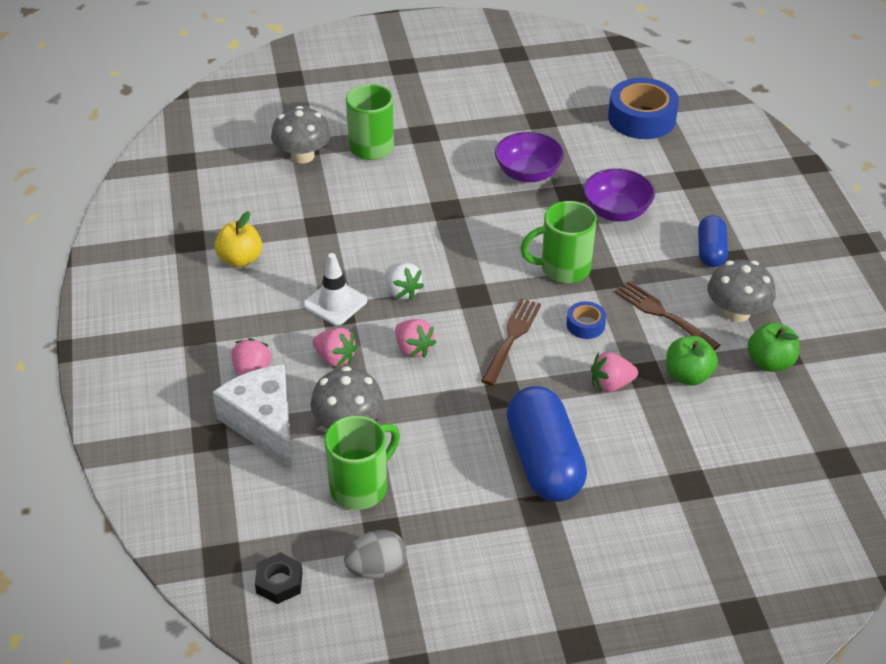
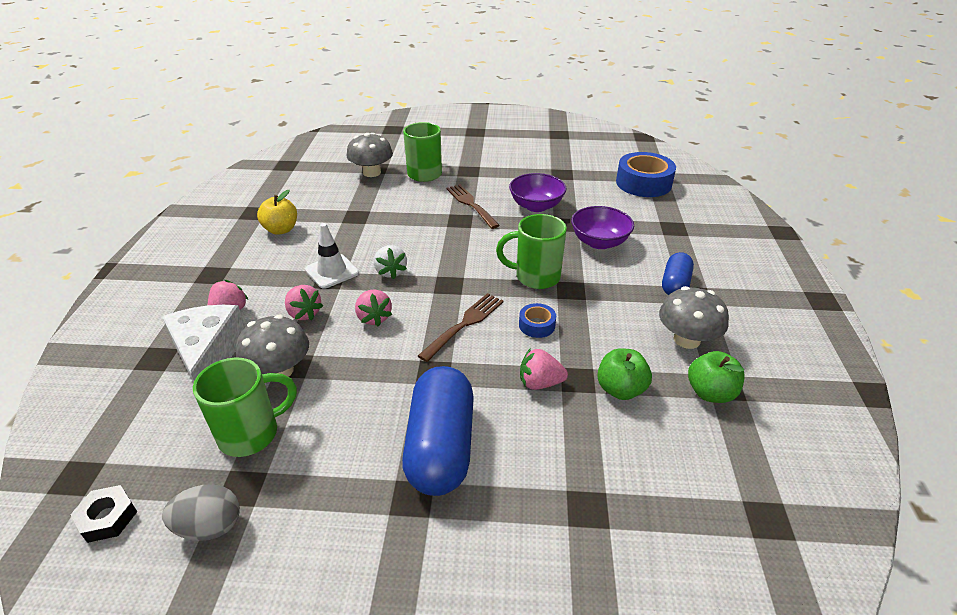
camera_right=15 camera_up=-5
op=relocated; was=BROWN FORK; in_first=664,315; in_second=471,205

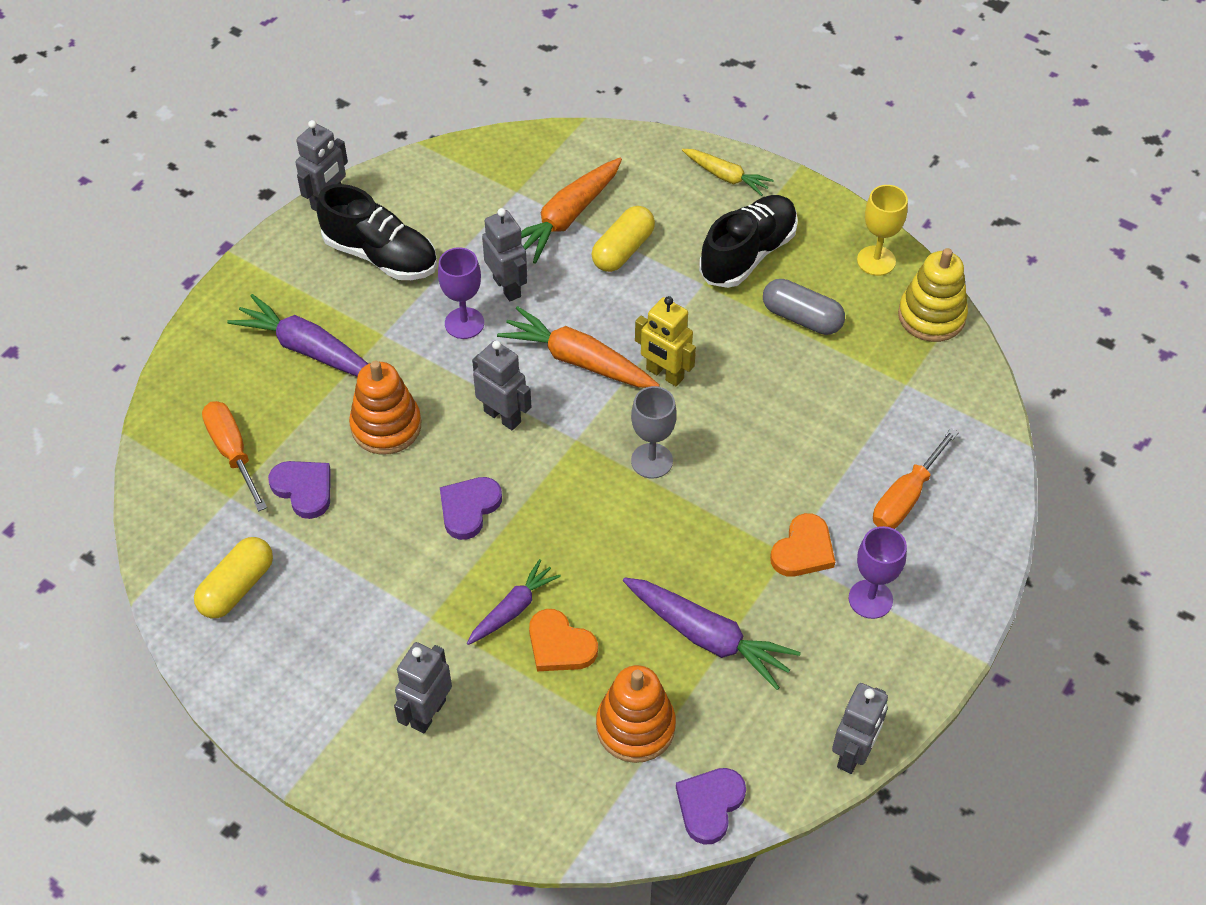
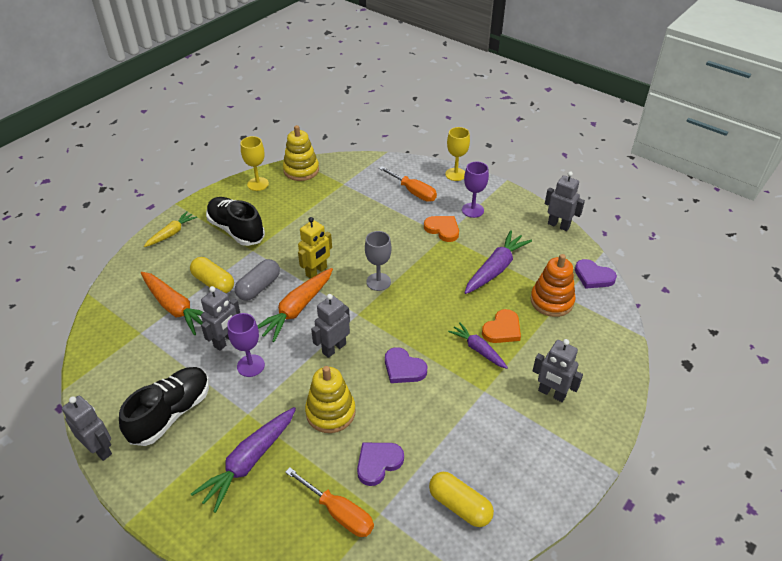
camera_right=-85 camera_up=-10
op=appeared; now=YELLOW GOBLET; in_second=455,174
op=relocated; was=GREY CAPSULE; in_first=801,318; in_second=259,287
op=colour; was=ORANGE STACKING TOY; now=YELLOW STACKING TOY; in_first=386,426; in_second=330,412
op=spun; was=ORANGE SCREWDRIVER; in_first=233,452; in_second=338,512; clockwise=-120
op=spun; was=GREY ROBOT; in_first=507,287; in_second=226,341; clockwise=150

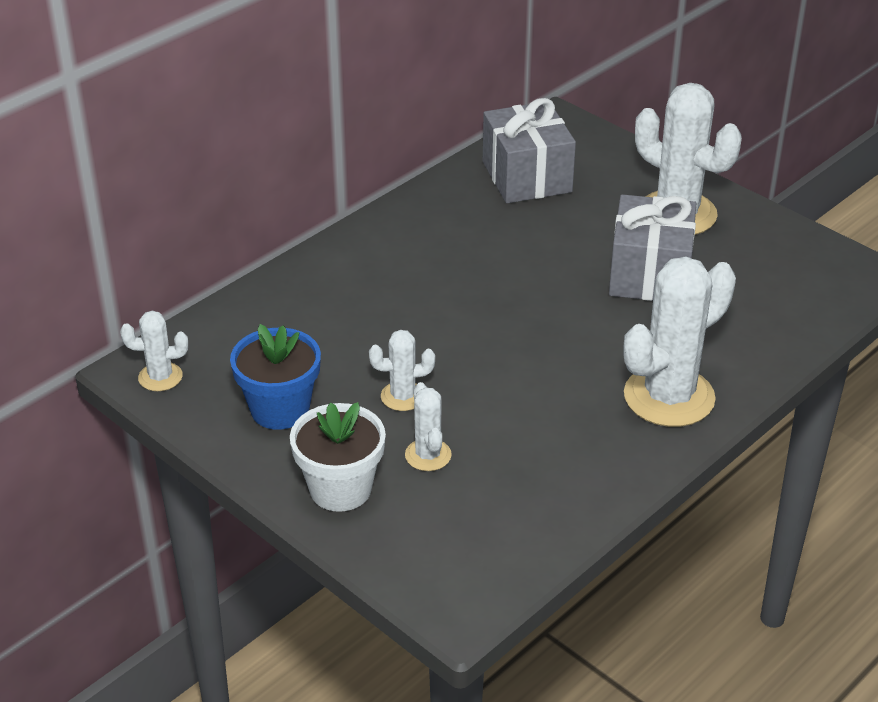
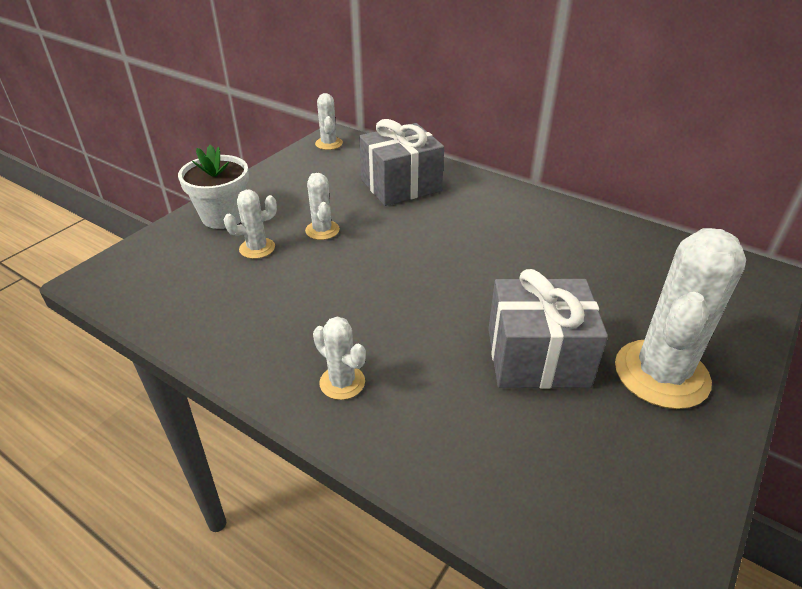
camera_right=80 camera_up=0
op=missing; was=BLUE FLOWER POT; in_first=280,409
op=relocated; was=GREY GIFT; in_first=527,177; in_second=401,185
op=size; was=WHITE CACTUS; in_first=669,397; in_second=342,382; ratio=0.49

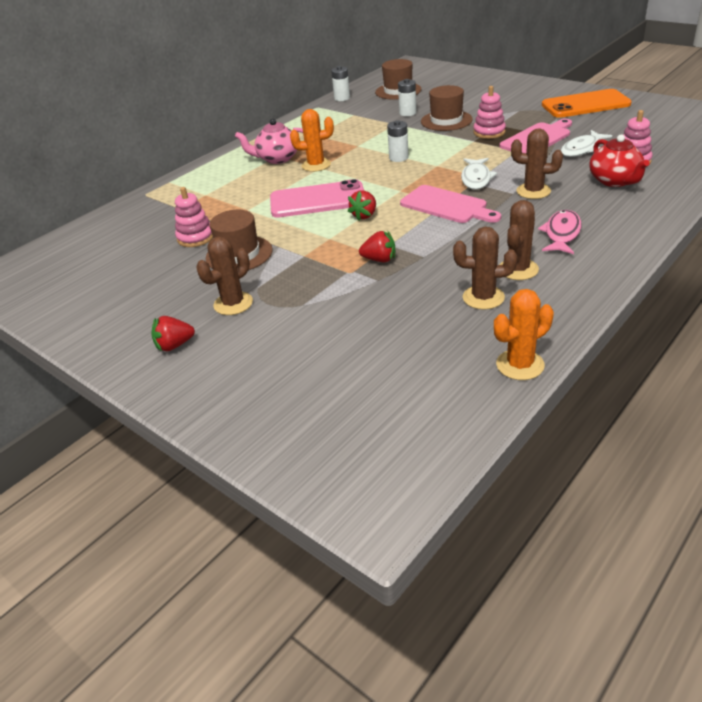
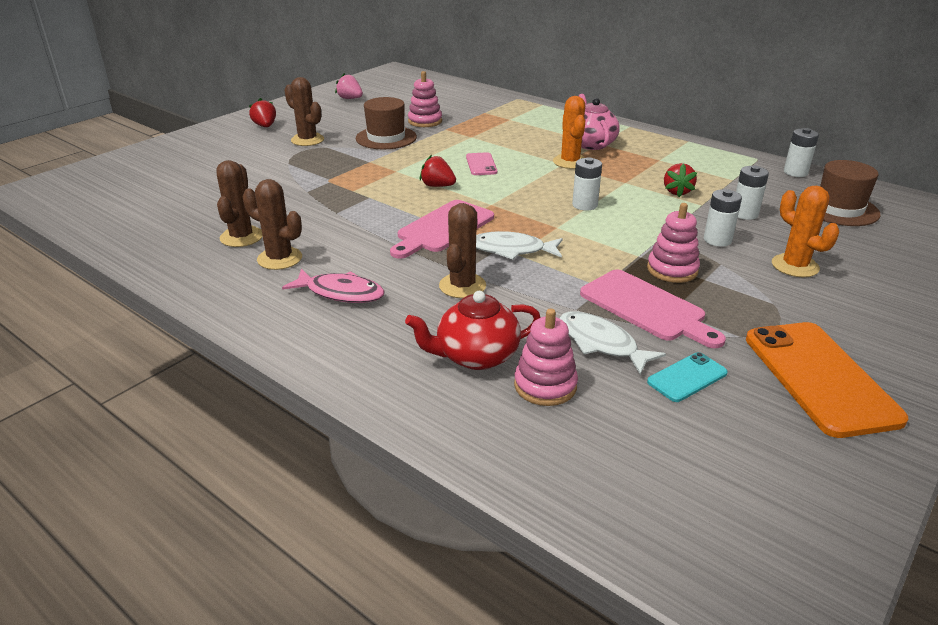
camera_right=85 camera_up=-5
op=appeared; now=PINK STRAWBERRY; in_second=350,98
op=appeared; now=TURQUOISE PHONE; in_second=687,377
op=relocated; was=RED STRAWBERRY; in_first=379,260; in_second=677,192
op=relocated; was=ORANGE CACTUS; in_first=520,365; in_second=795,266
op=exchanged; was=BROWN HAT; now=WHITE BATTERY; in_first=446,121; in_second=717,240
op=size; was=PINK PHONE; in_first=317,200; in_second=481,164; ratio=0.48

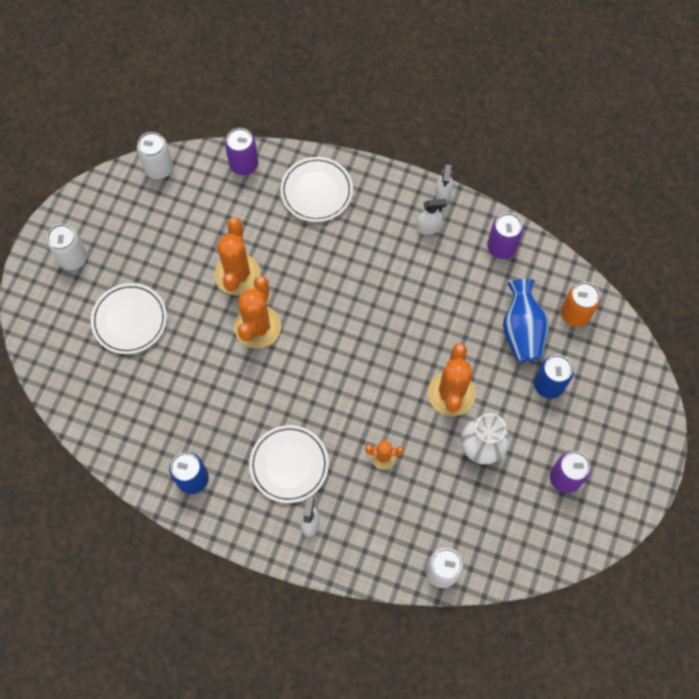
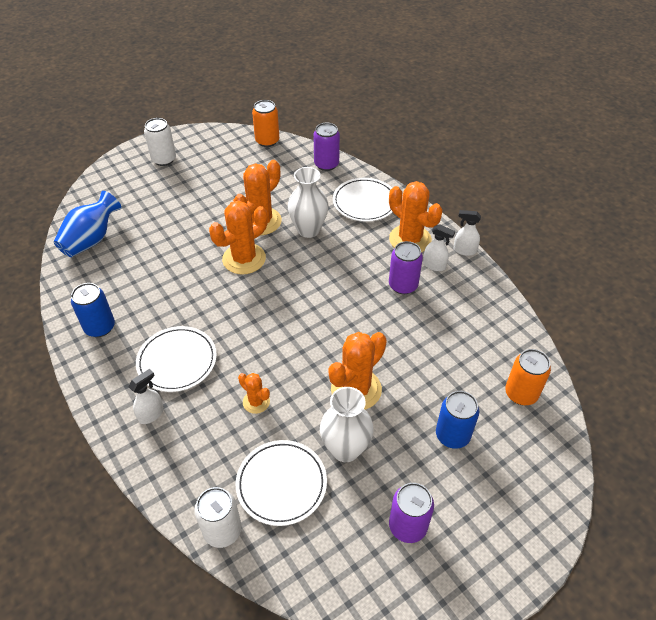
camera_right=35 camera_up=-20
op=appeared; now=WHITE VASE; in_second=308,230
op=appeared; now=ORANGE CACTUS; in_second=410,239
op=relocated; was=WHITE PLATE; in_first=129,320; in_second=281,484
op=relocated; was=PURPLE CAN; in_first=501,247; in_second=403,285
op=relocated; was=BLUE VASE; in_first=522,331; in_second=91,240
op=colour; was=WHITE CAN; now=ORANGE CAN; in_first=159,168; in_second=267,141
op=spun; was=WHITE SPRAY BOTTLE; in_first=443,194; in_second=464,250; clockwise=60

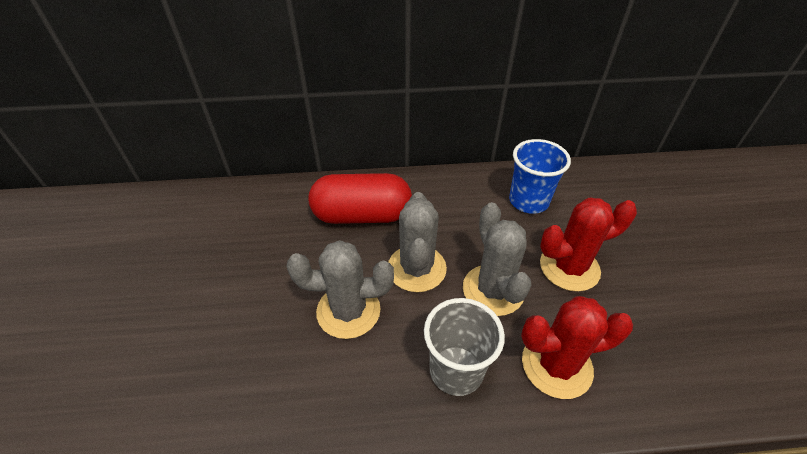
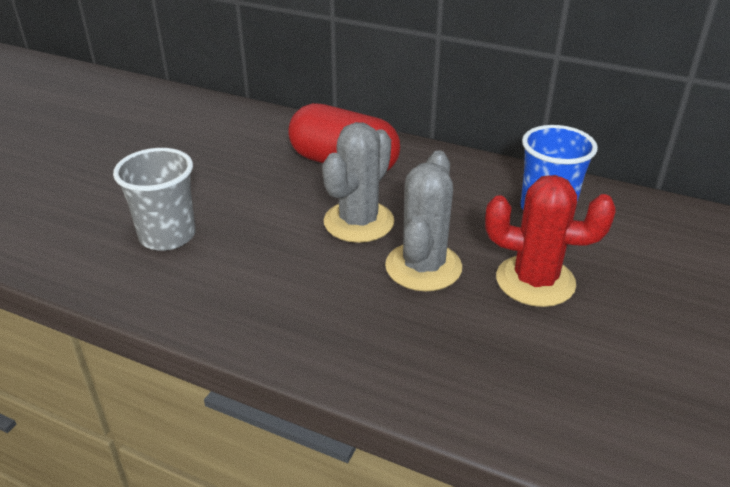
camera_right=30 camera_up=-10
op=missing; was=GREY CACTUS; in_first=348,311
op=missing; was=RED CACTUS; in_first=556,365
op=relocated; was=GREY CUP; in_first=456,370; in_second=167,236

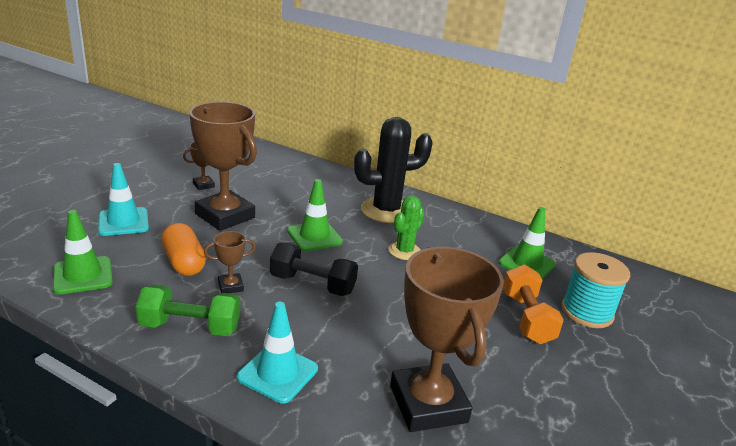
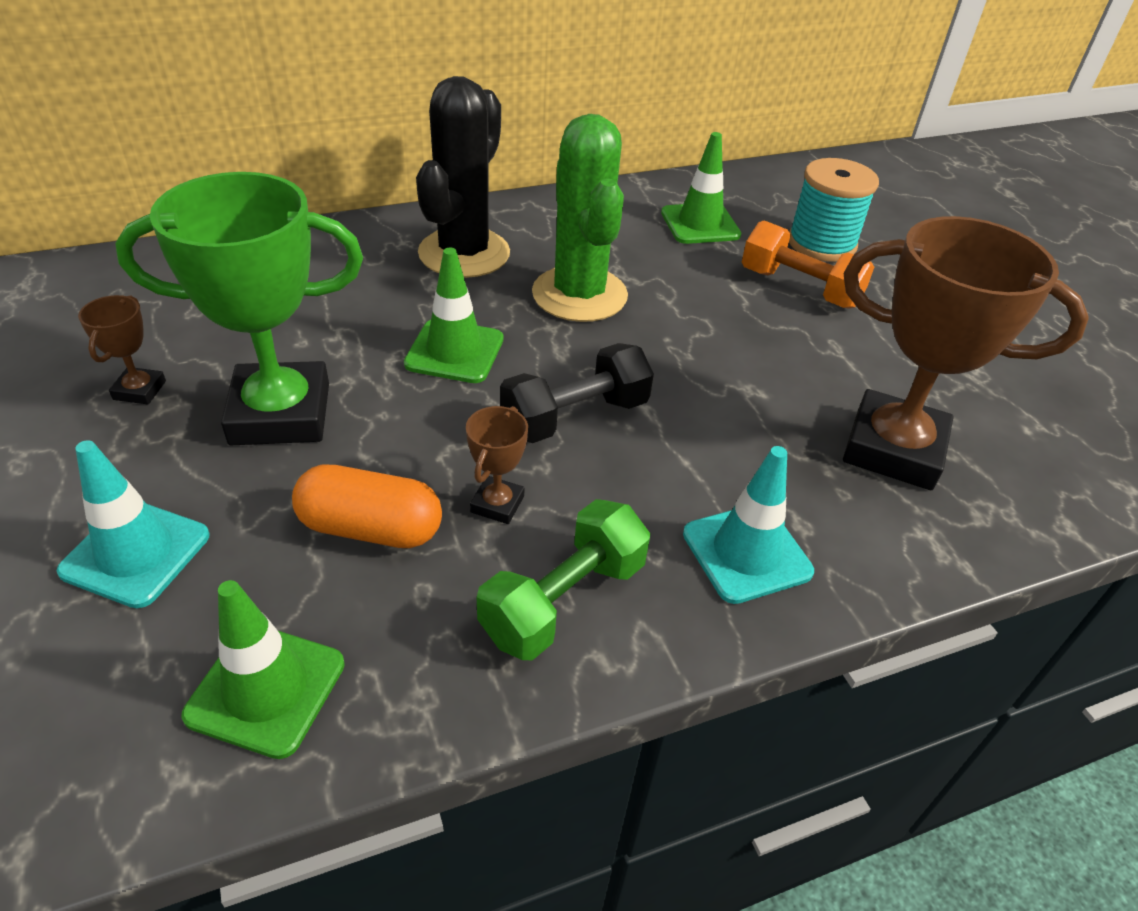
camera_right=-50 camera_up=15
op=colour; was=BROWN TROPHY; now=GREEN TROPHY; in_first=225,216; in_second=280,413
op=size; was=GREEN CACTUS; in_first=404,251; in_second=579,294; ratio=1.76

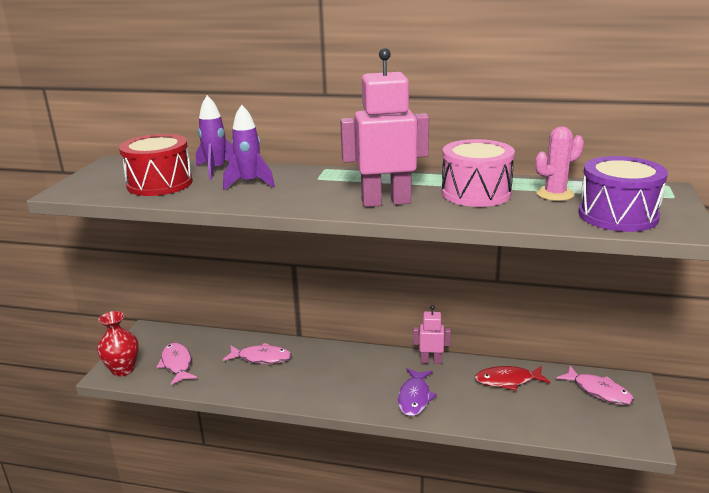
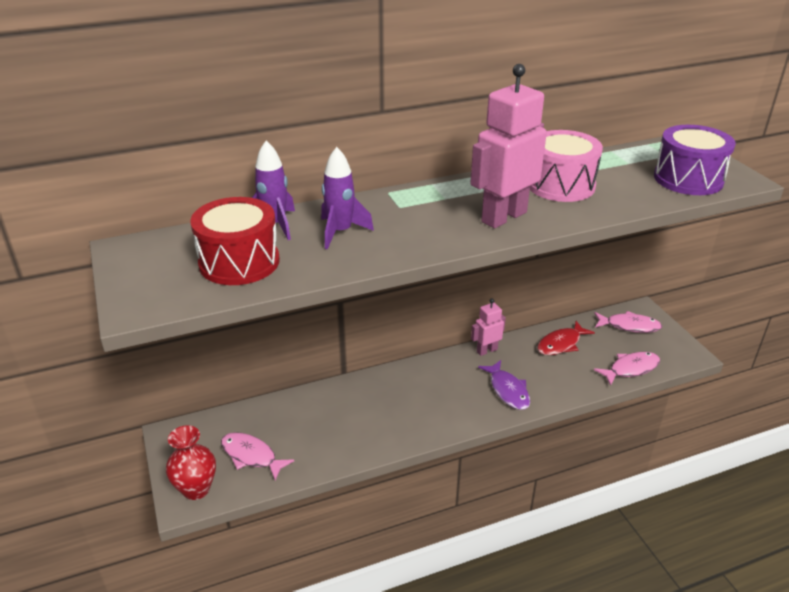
camera_right=-35 camera_up=10
op=missing; was=PINK CACTUS; in_first=555,194
op=relocated; was=PINK FISH; in_first=261,358; in_second=631,369

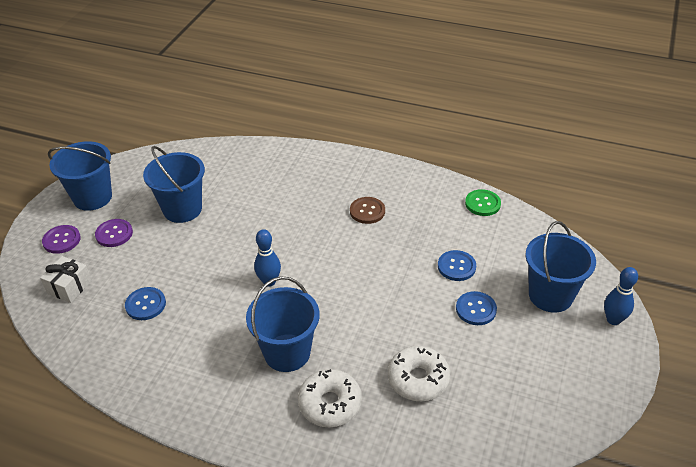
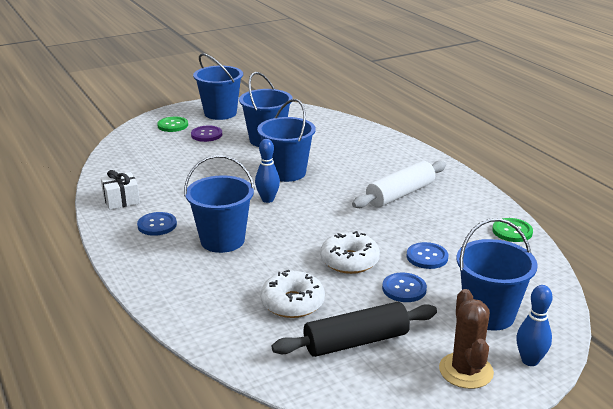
camera_right=40 camera_up=-15
op=appeared; now=BLUE BUCKET; in_second=287,172
op=appeared; now=BLACK ROLLING PIN; in_second=356,341
op=appeared; now=BROWN CACTUS; in_second=466,371
op=relocated; was=WHITE GIFT; in_first=69,287; in_second=121,200
op=relocated; was=BLUE BUTTON; in_first=145,304; in_second=157,225
op=relocated; was=WHITE DONUT; in_first=330,404; in_second=349,261
op=exchanged; was=BROWN BUTTON; now=WHITE ROLLING PIN; in_first=367,211; in_second=400,194
op=colour; was=PURPLE BUTTON; now=GREEN BUTTON; in_first=61,240; in_second=173,125

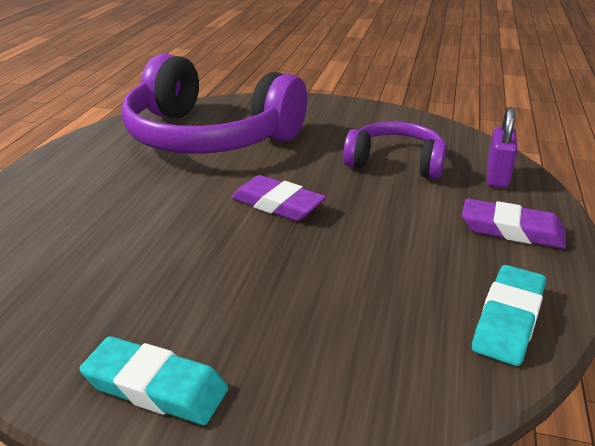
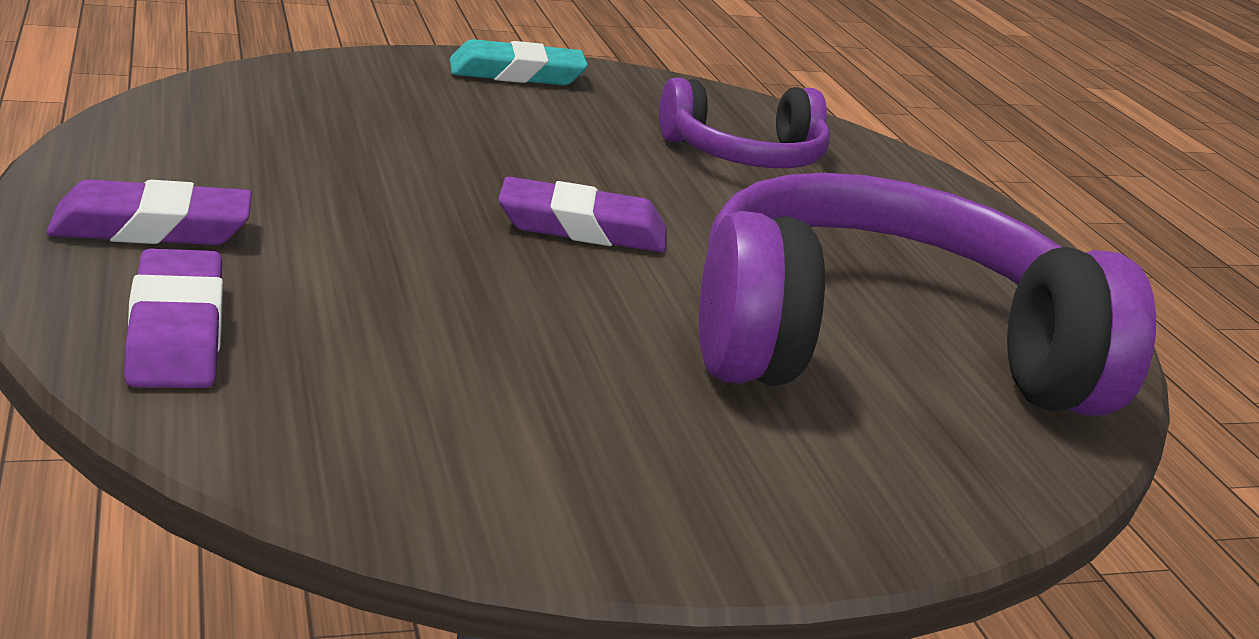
camera_right=145 camera_up=-5
op=missing; was=TURQUOISE ERASER; in_first=508,319
op=relocated; was=PURPLE HEADPHONES; in_first=395,162; in_second=745,155
op=exchanged; was=PURPLE PADLOCK; now=PURPLE ERASER; in_first=497,177; in_second=175,331

